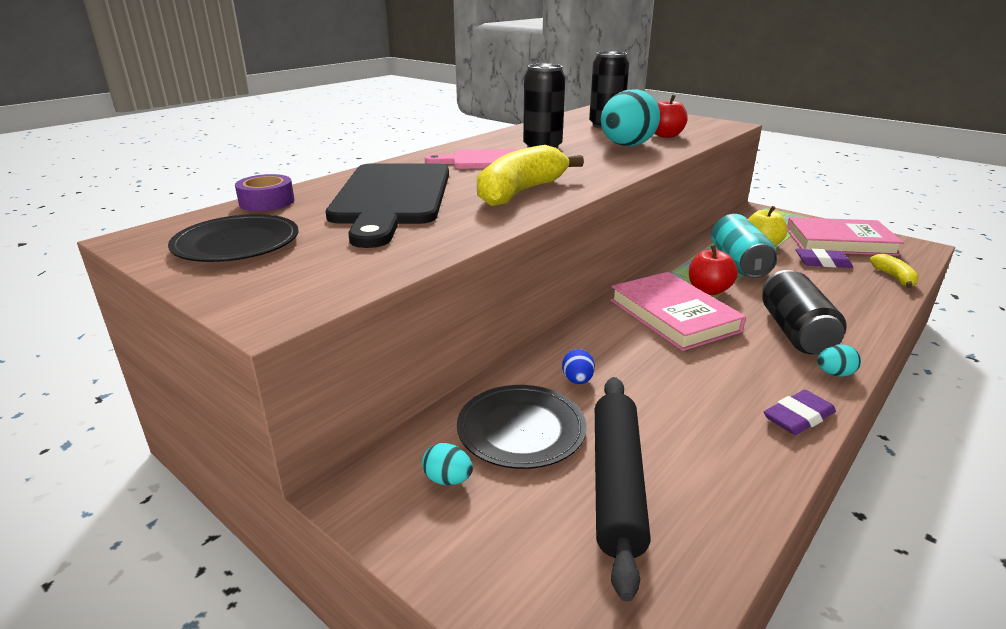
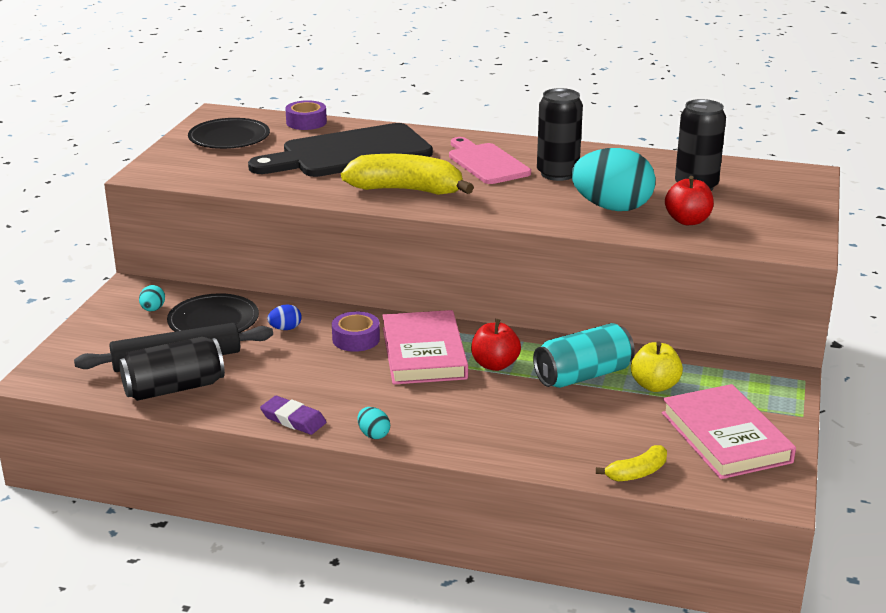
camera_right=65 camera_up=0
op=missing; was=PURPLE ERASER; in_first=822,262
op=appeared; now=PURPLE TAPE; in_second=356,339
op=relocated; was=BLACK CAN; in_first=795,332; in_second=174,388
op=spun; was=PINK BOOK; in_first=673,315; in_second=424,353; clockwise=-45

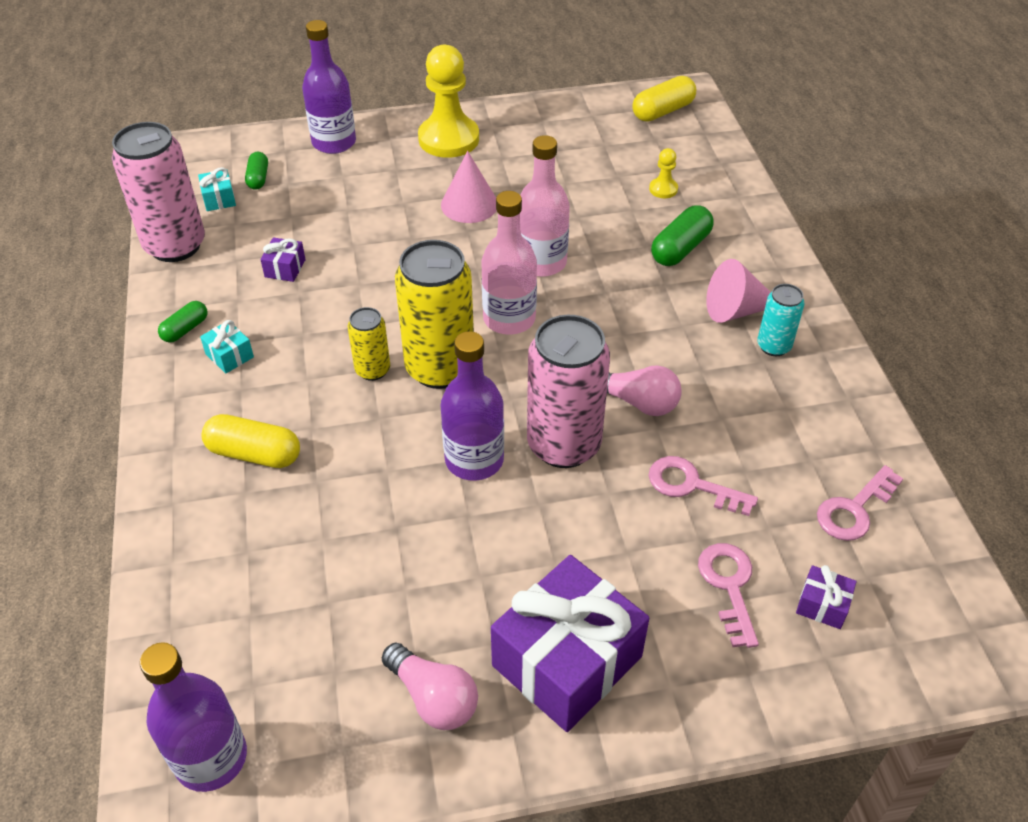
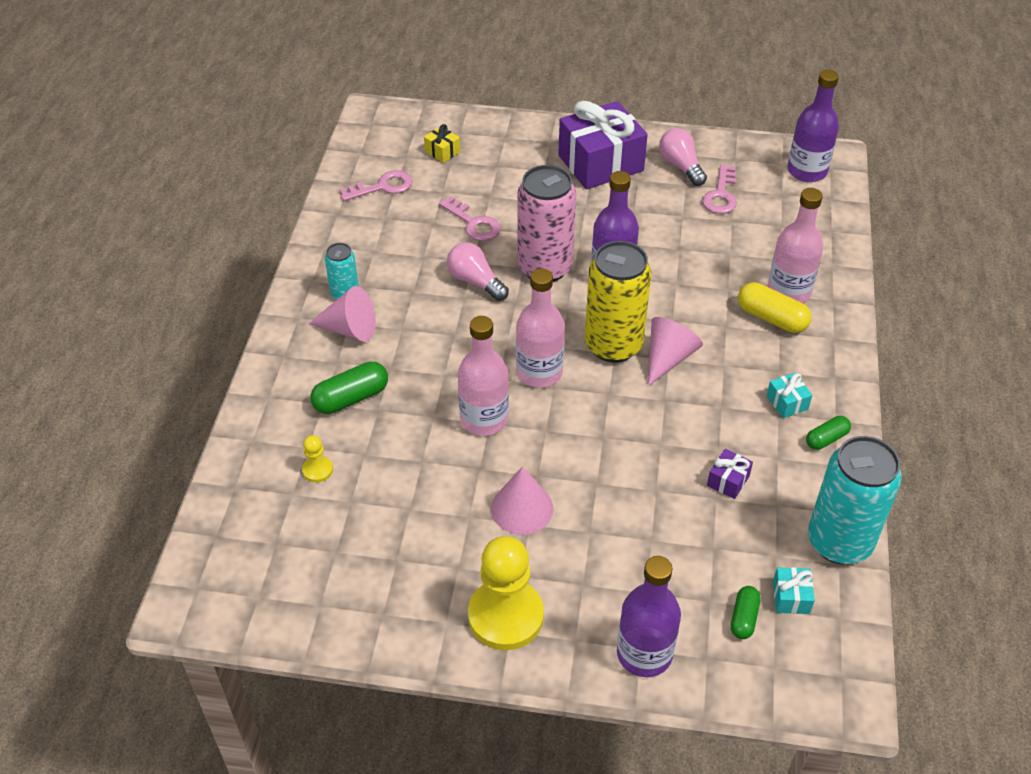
camera_right=-160 camera_up=0
op=missing; was=YELLOW CAPSULE; in_first=662,111
op=appeared; now=PINK BOTTLE; in_second=789,291
op=relocated; was=PINK KEY; in_first=729,586; in_second=721,195
op=exchanged; was=YELLOW CAN; now=PINK CONE; in_first=373,370; in_second=668,358
op=colour; was=PINK CAN; now=TURQUOISE CAN; in_first=175,245; in_second=839,542
op=colour; was=PURPLE GIFT; now=YELLOW GIFT; in_first=822,605; in_second=442,151

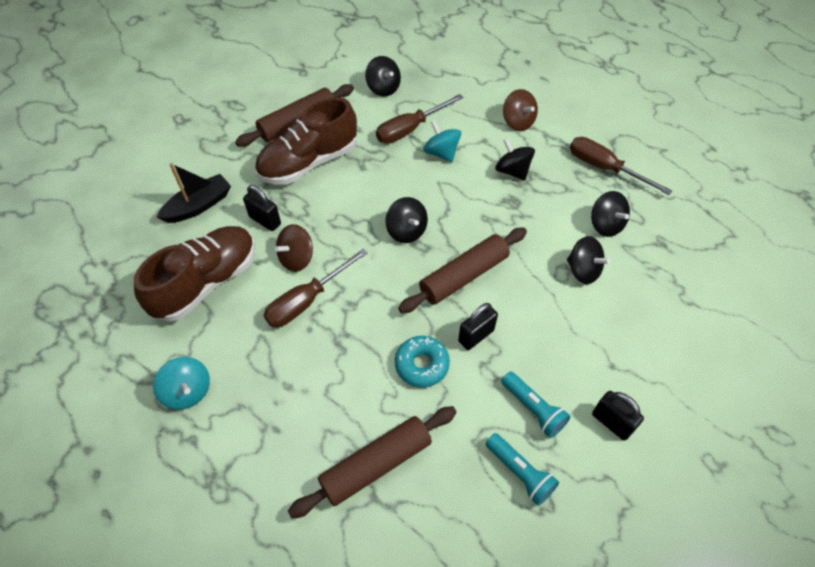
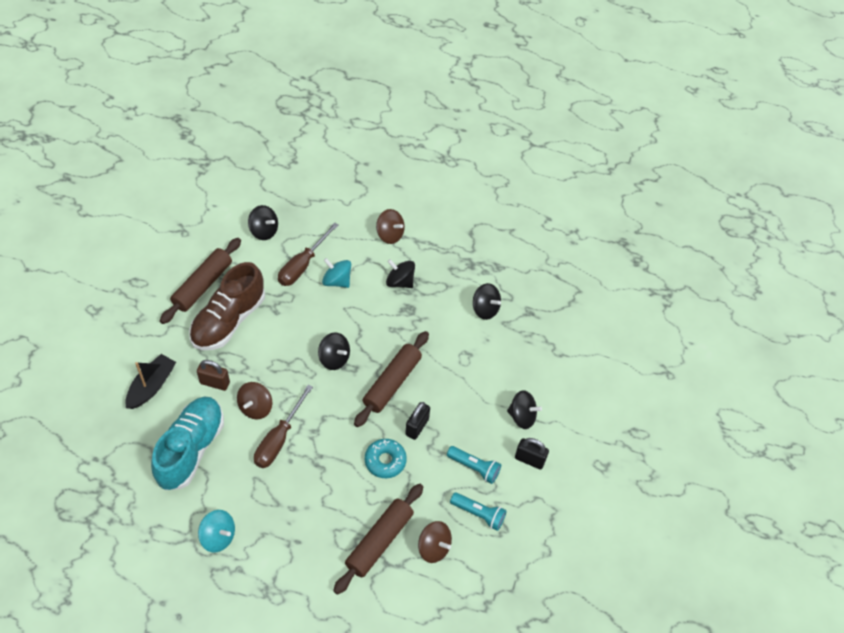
camera_right=-25 camera_up=0
op=missing; was=BROWN SCREWDRIVER; in_first=604,168
op=appeared; now=BROWN SPINNING TOP; in_second=434,547
op=relocated; was=BLACK SPINNING TOP; in_first=583,270; in_second=522,416
op=colour; was=BROWN SHOE; now=TURQUOISE SHOE; in_first=206,282; in_second=191,449
op=colour; was=BLACK PADLOCK; now=BROWN PADLOCK; in_first=265,220; in_second=215,383

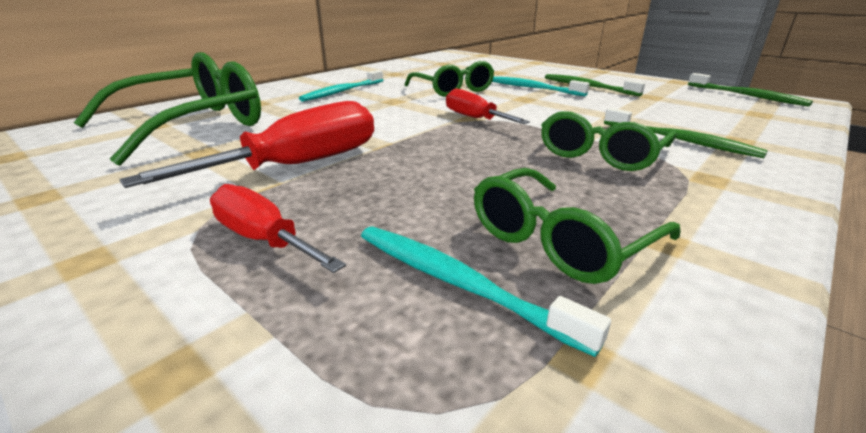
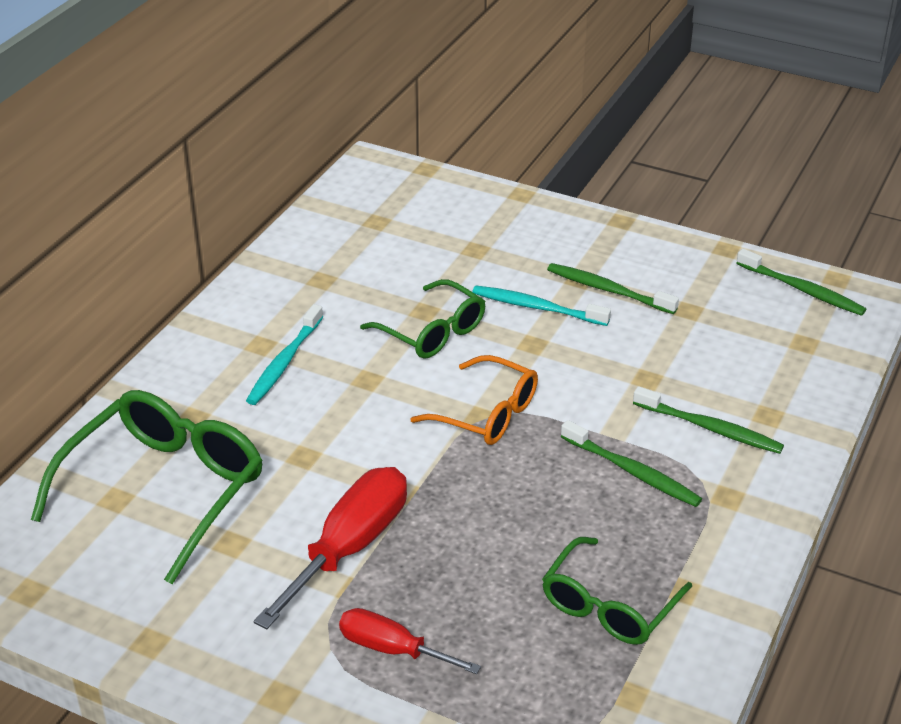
camera_right=-15 camera_up=10
op=missing; was=TURQUOISE TOOTHBRUSH; in_first=457,282
op=exchanged; was=RED SCREWDRIVER; now=ORANGE GLASSES; in_first=474,118; in_second=487,414
op=exchanged; was=GREEN GLASSES; now=GREEN TOOTHBRUSH; in_first=600,154; in_second=632,472

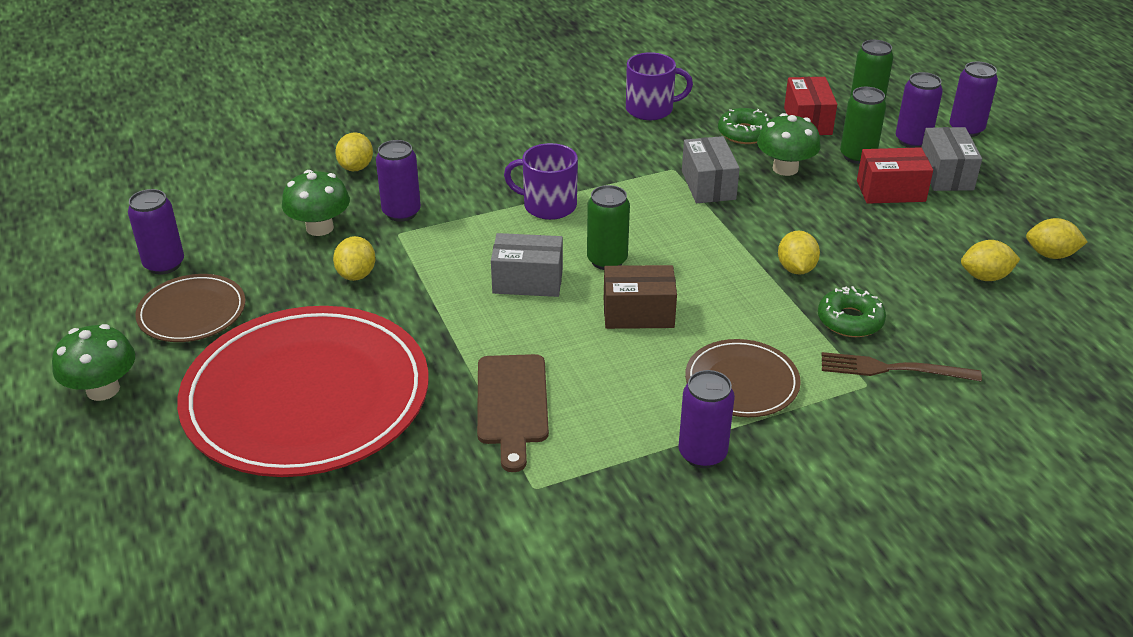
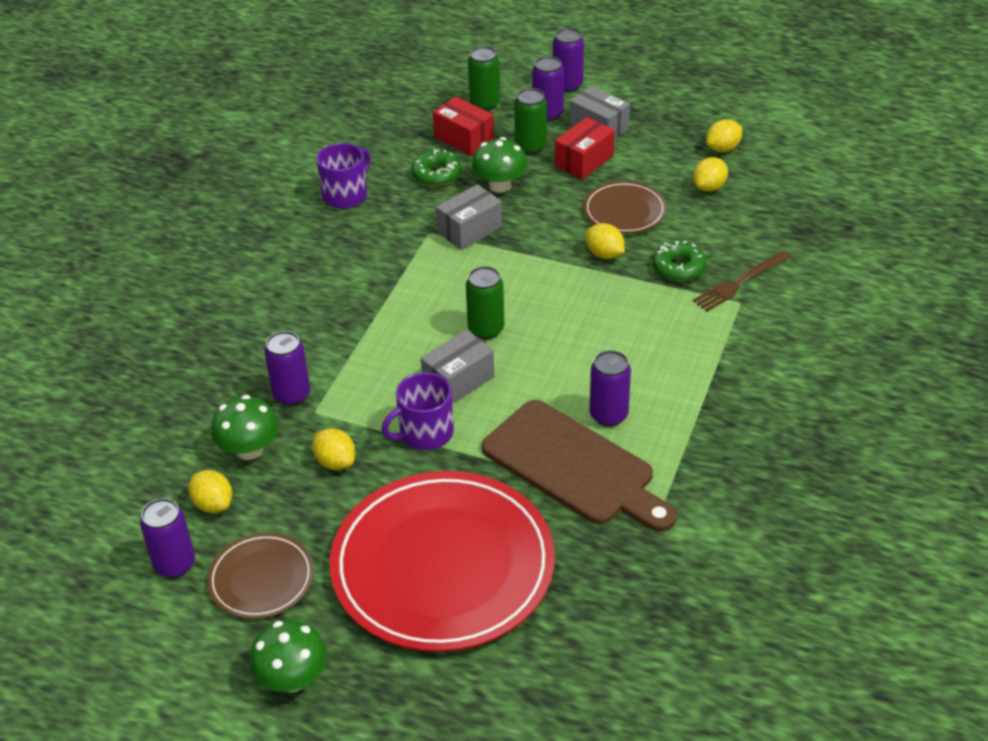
camera_right=-45 camera_up=5
op=missing; was=BROWN BOX; in_first=638,313
op=relocated; was=YELLOW LEMON; in_first=356,167; in_second=213,504
op=relocated; was=PURPLE MUG; in_first=548,205; in_second=425,433
op=relocated; was=PURPLE CAN; in_first=702,454; in_second=608,415
op=relocated; was=BROWN PLATE; in_first=741,382; in_second=624,211
op=spun; was=GREY BOX; in_first=708,185; in_second=470,230; clockwise=-75
op=size; was=BROWN CUTTING BOARD; in_first=512,404; in_second=574,467; ratio=1.54

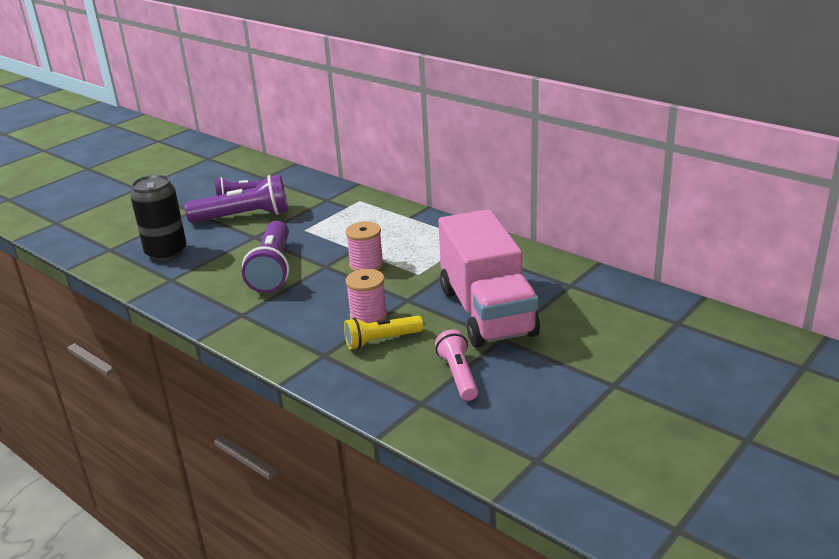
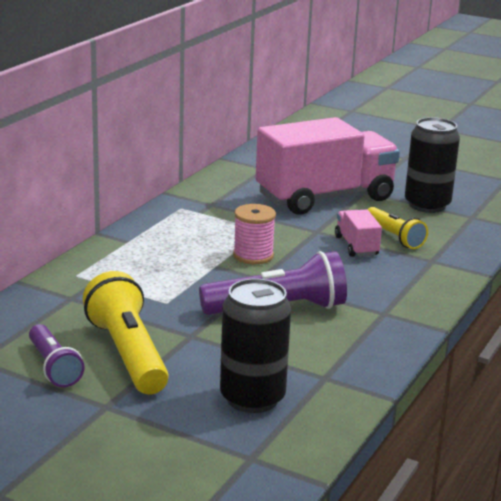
camera_right=-105 camera_up=-5
op=exchanged; was=PINK SPOOL; now=PINK TRUCK; in_first=368,316; in_second=356,246
op=exchanged; was=PINK FLASHLIGHT; now=BLACK CAN; in_first=458,375; in_second=427,205
op=colour; was=PURPLE FLASHLIGHT; now=YELLOW FLASHLIGHT; in_first=243,217; in_second=128,354

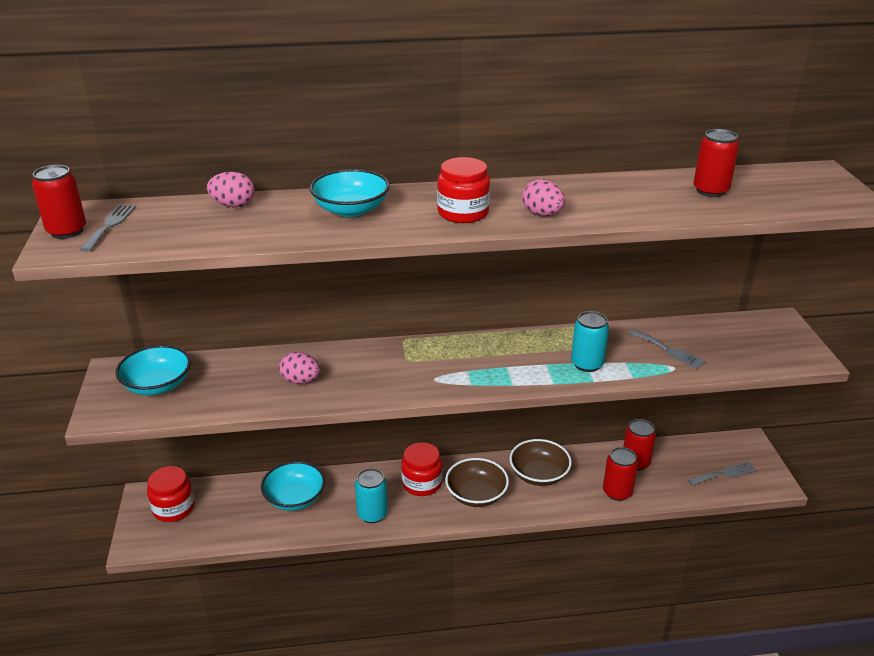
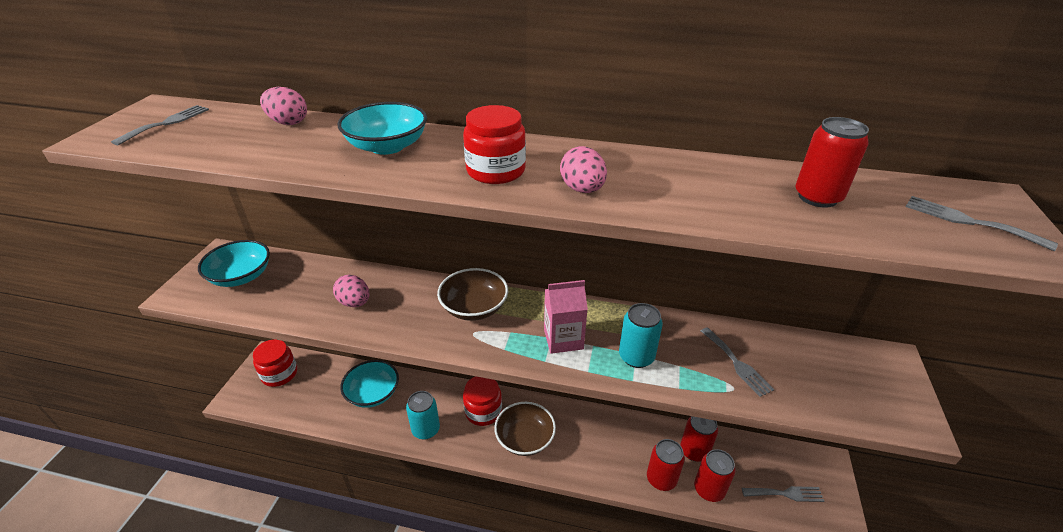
camera_right=20 camera_up=5
op=appeared; now=PINK CARTON; in_second=563,339
op=appeared; now=GREY FORK; in_second=969,221
op=relocated; was=RED CAN; in_first=67,231; in_second=709,489
op=relocated; was=BROWN BOWL; in_first=539,474; in_second=474,308

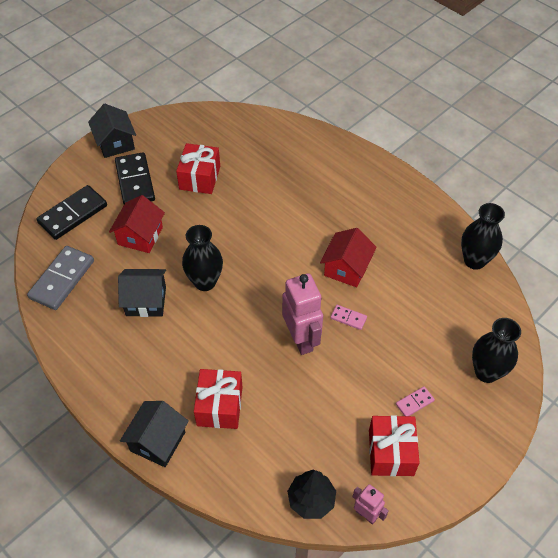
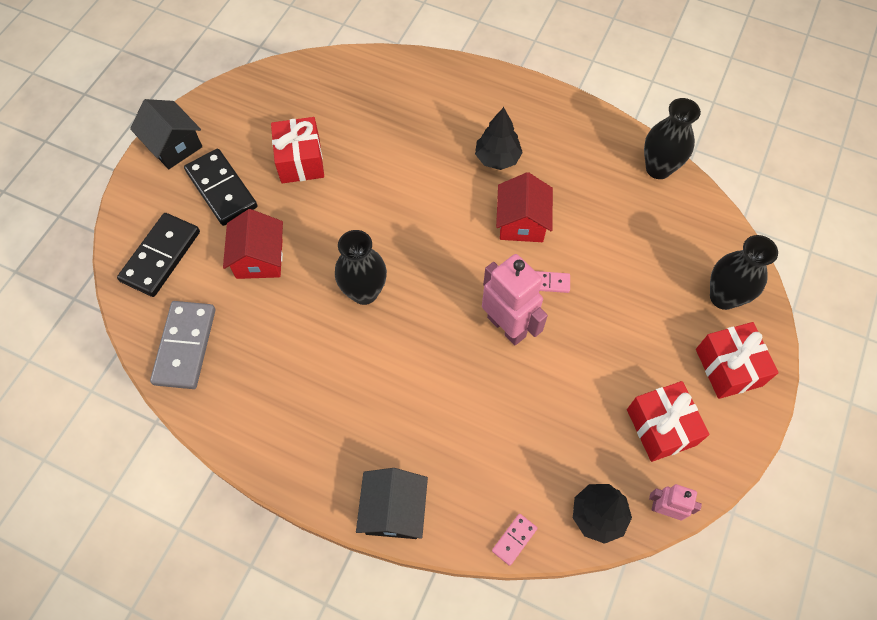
camera_right=-20 camera_up=10
op=missing; was=BLACK HOUSE; in_first=146,301
op=appeared; now=BLACK TREE; in_second=497,158
op=relocated; was=RED GIFT; in_first=219,406; in_second=728,367
op=relocated; was=PINK DOMINO; in_first=414,402; in_second=514,539

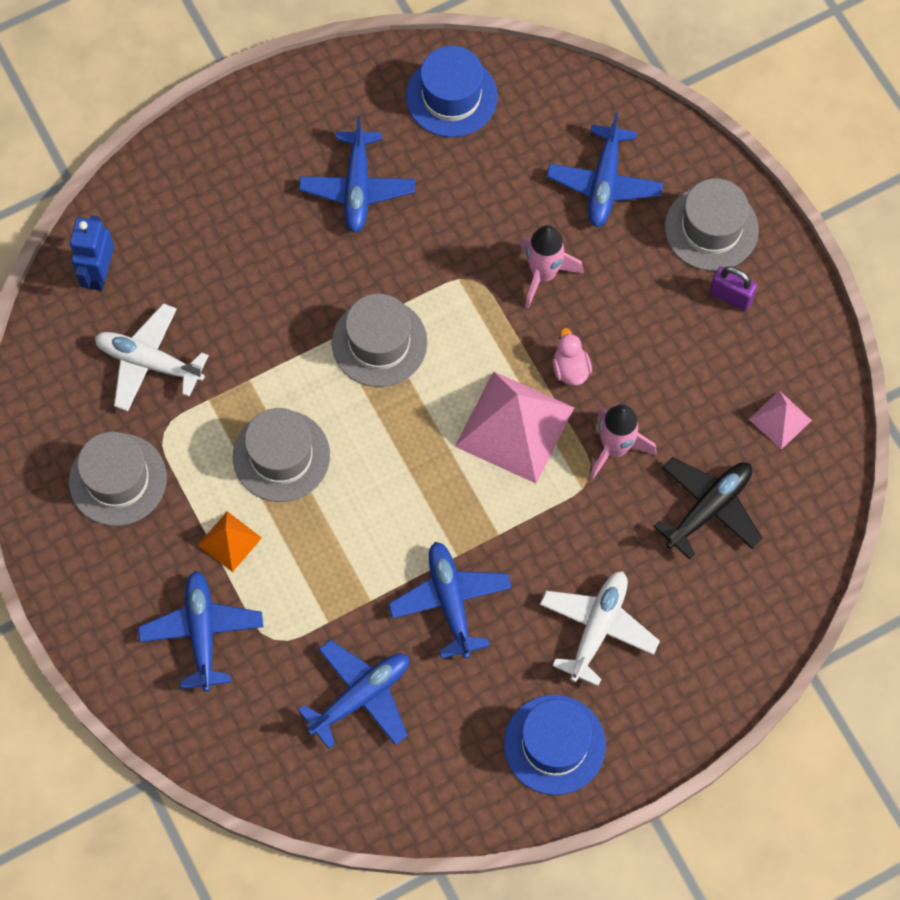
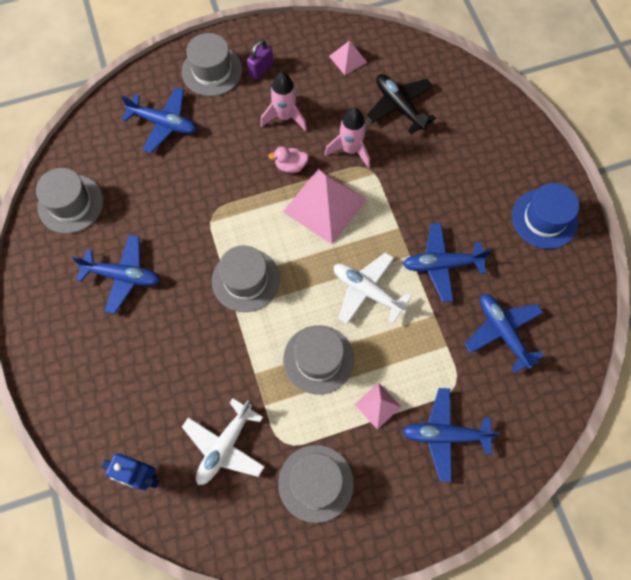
camera_right=-80 camera_up=0
op=relocated; was=PINK ROCKET; in_first=543,274; in_second=285,117
op=relocated; was=WHITE PLANE; in_first=597,628; in_second=367,291
op=colour; was=ORANGE PYRAMID; now=PINK PYRAMID; in_first=229,541; in_second=378,405
op=colour; was=BLUE HAT; now=GREY HAT; in_first=451,96; in_second=70,204

